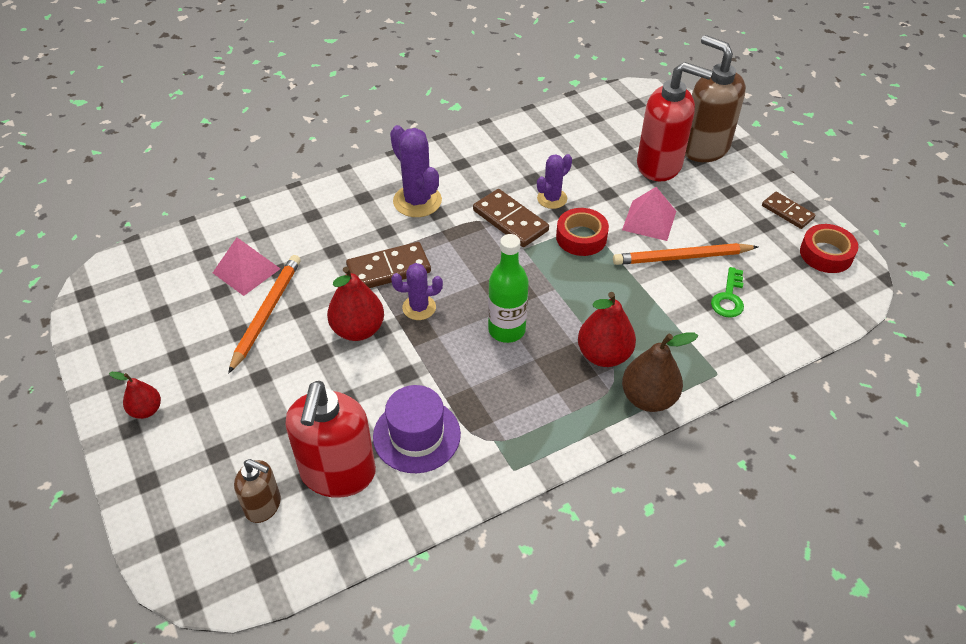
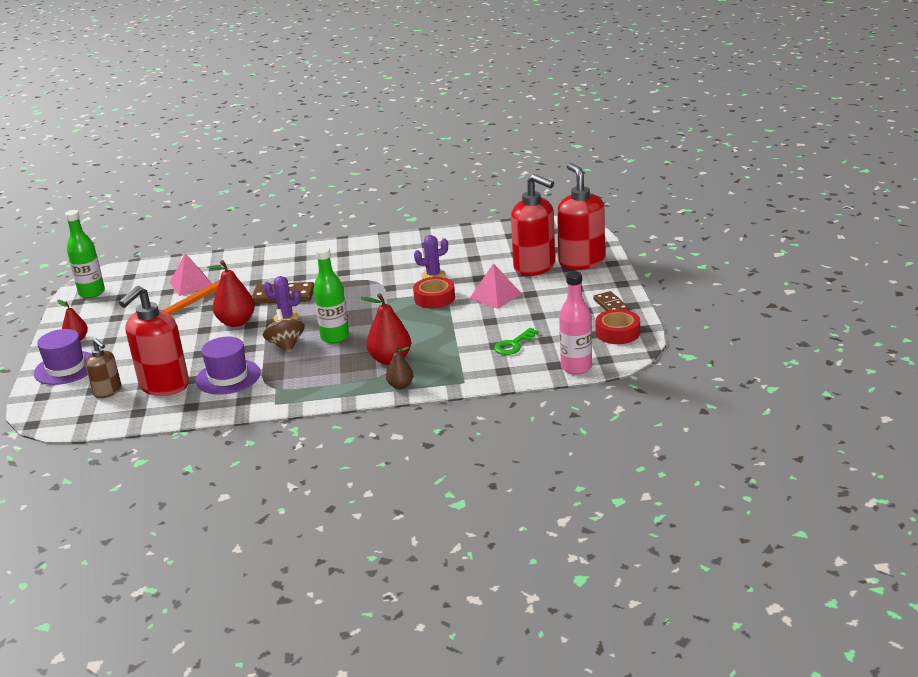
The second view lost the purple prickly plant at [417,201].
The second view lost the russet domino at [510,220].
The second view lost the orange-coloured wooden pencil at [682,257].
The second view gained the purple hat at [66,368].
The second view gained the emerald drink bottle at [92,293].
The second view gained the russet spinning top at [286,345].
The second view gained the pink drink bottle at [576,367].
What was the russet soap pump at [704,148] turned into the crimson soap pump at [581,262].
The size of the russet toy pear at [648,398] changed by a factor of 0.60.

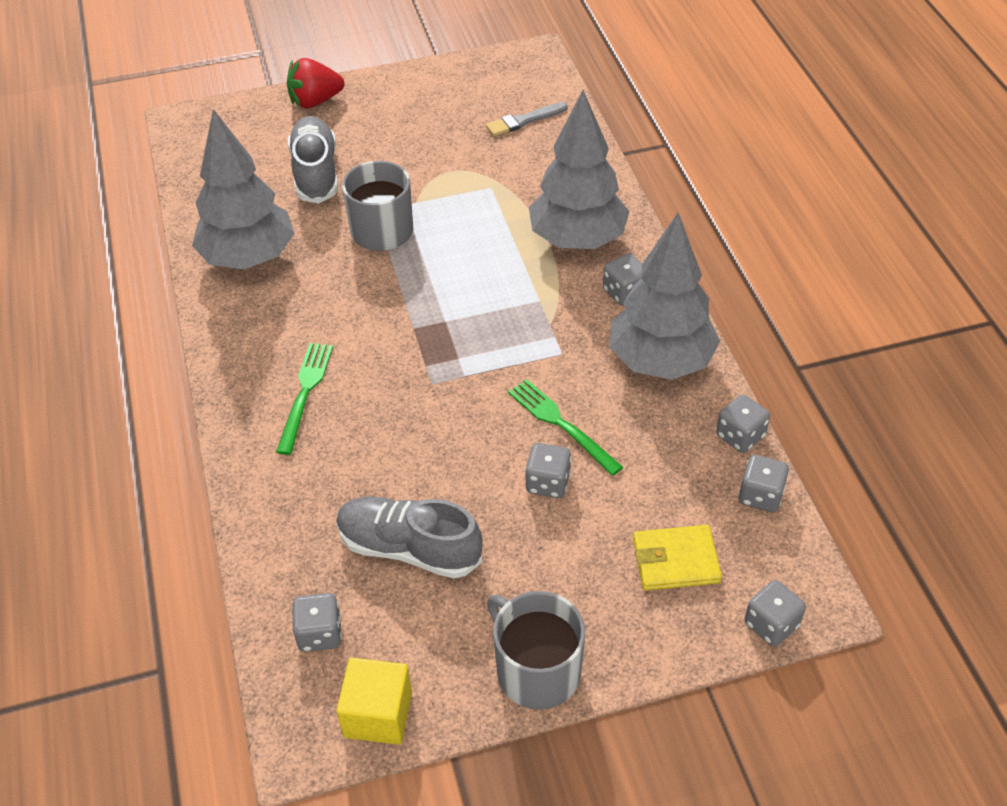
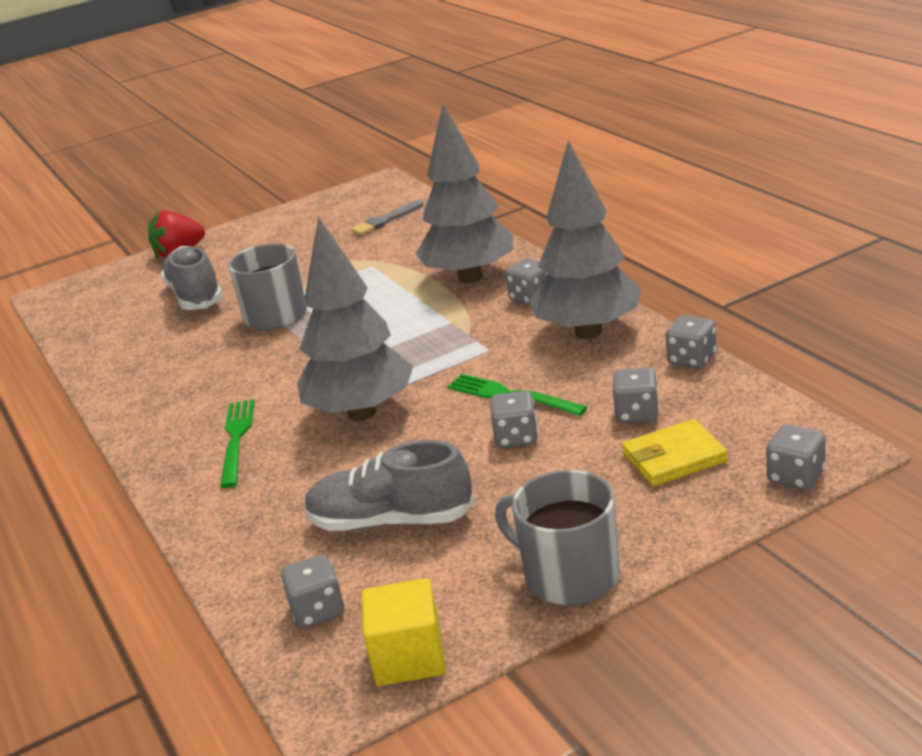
The grey tree ended up elsewhere, having gone from [249,258] to [362,413].
The grey game die ended up elsewhere, having gone from [760,495] to [637,414].

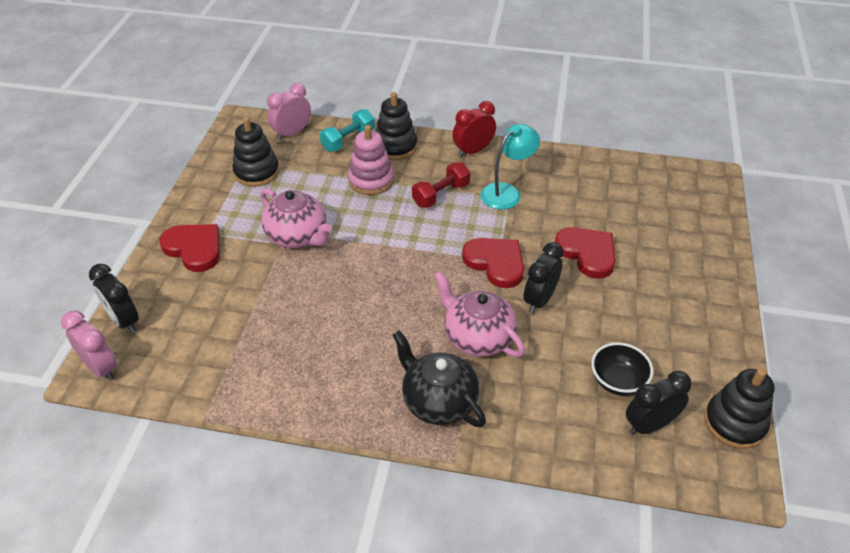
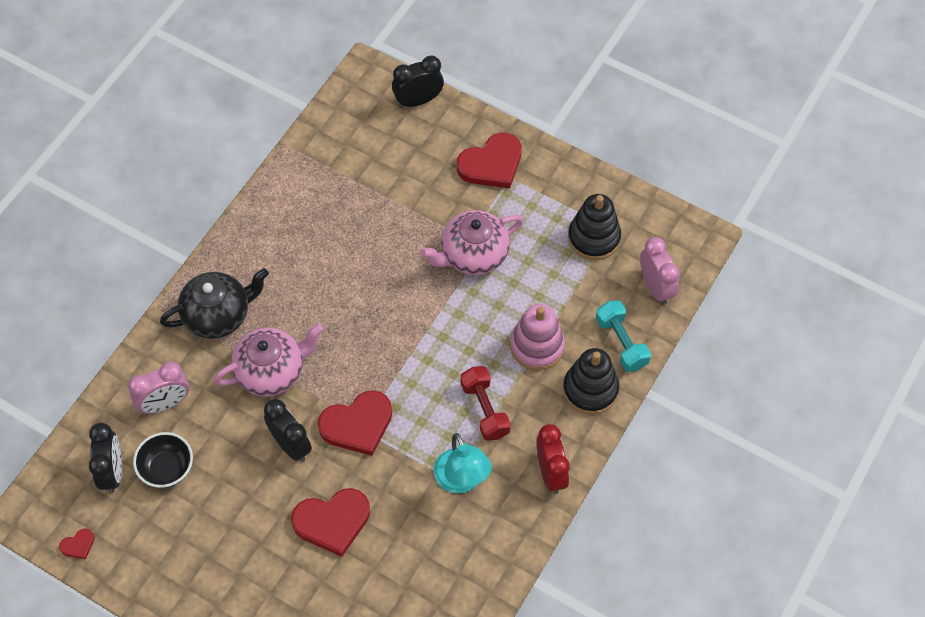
The pink bedside clock ended up elsewhere, having gone from [101,368] to [165,403].
Where the jet-black stacking toy stood at [734,423], the crimson heart shape came to stand at [78,545].

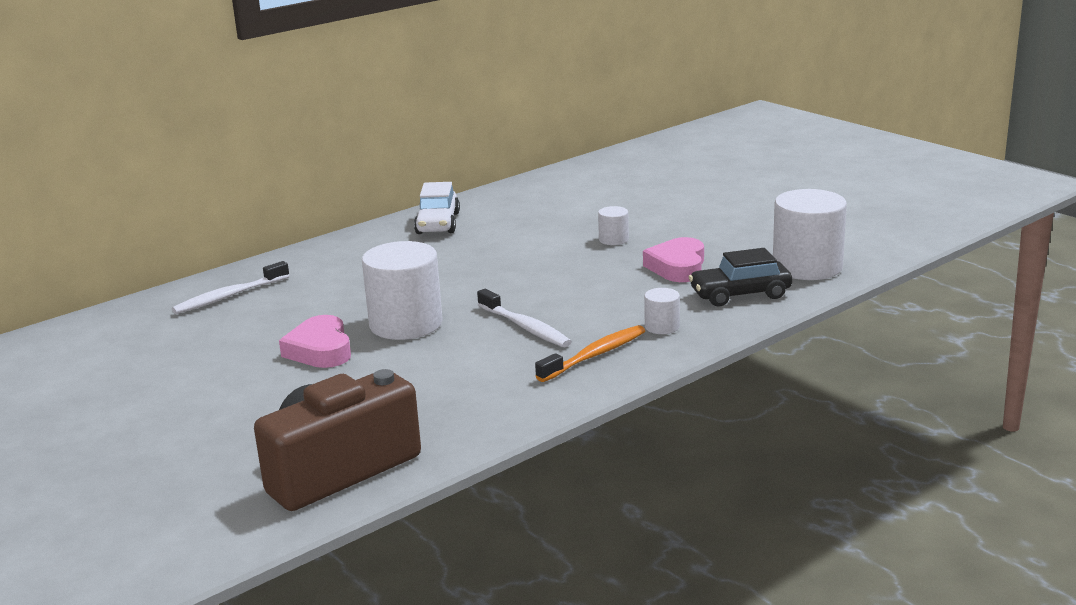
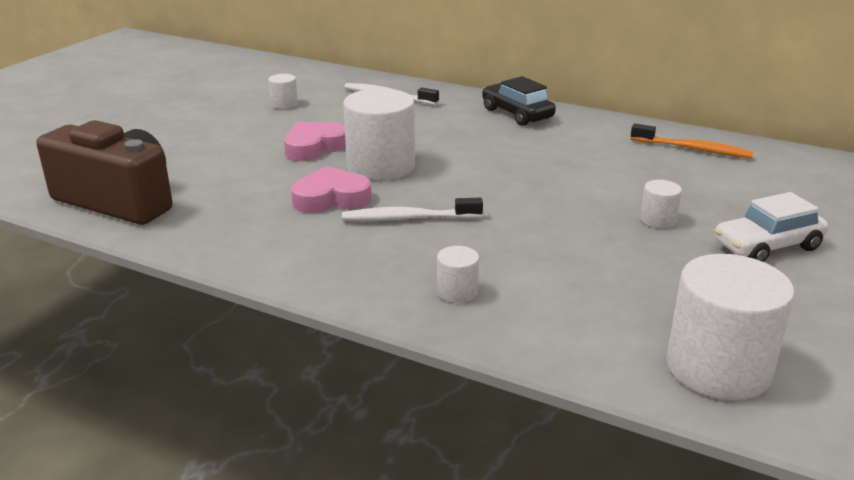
The second view gained the pure white solid cylinder at [284,104].
The pure white automobile ended up elsewhere, having gone from [438,223] to [767,246].
The orange-coloured dental brush ended up elsewhere, having gone from [595,355] to [693,149].
The pink heart shape ended up elsewhere, having gone from [677,267] to [331,198].
The jet-black automobile ended up elsewhere, having gone from [740,294] to [517,114].
The pure white dental brush at [525,327] ended up facing another way, 60 degrees clockwise from before.

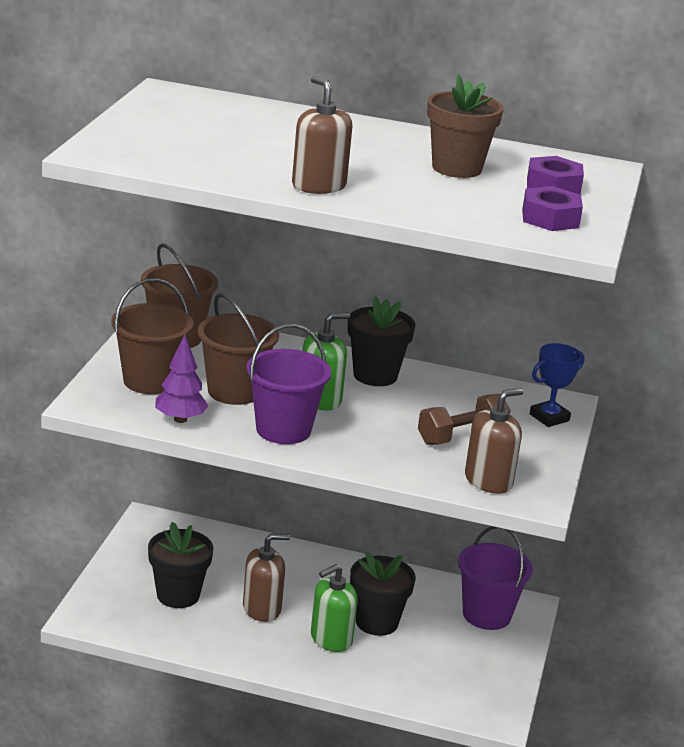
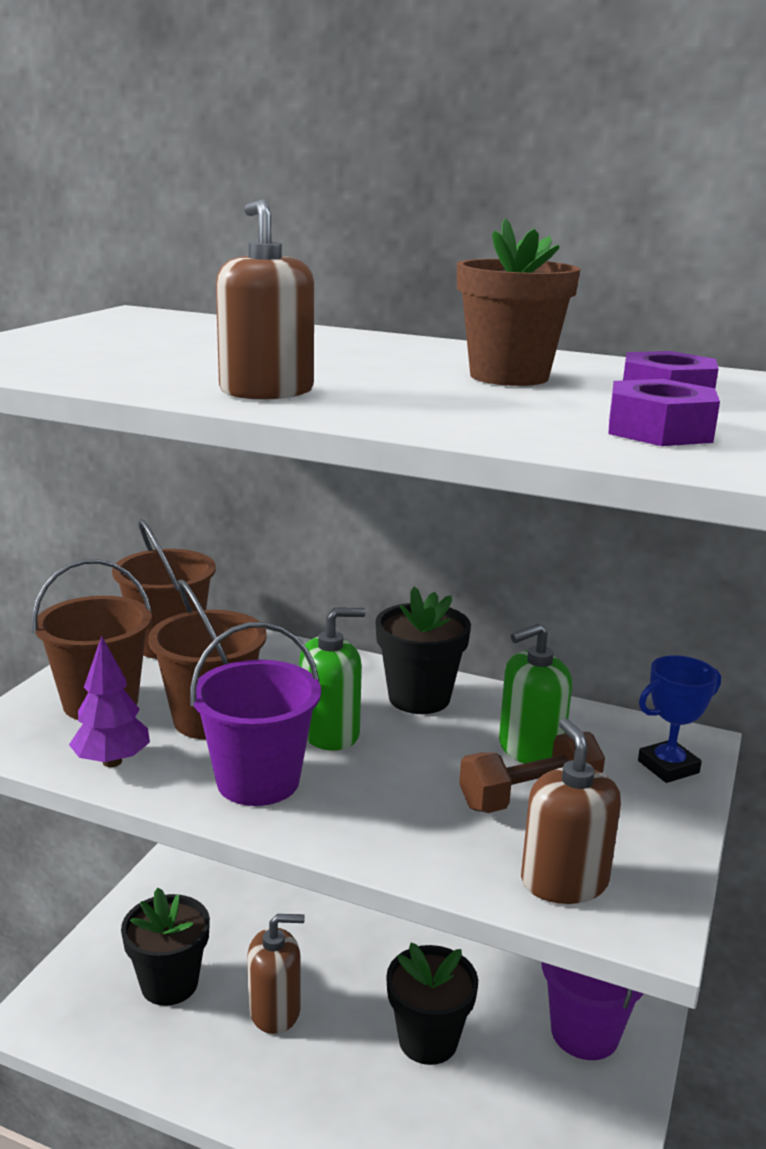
The emerald soap pump ended up elsewhere, having gone from [331,639] to [530,749].
The russet soap pump at [488,481] ended up facing another way, 75 degrees counterclockwise from before.

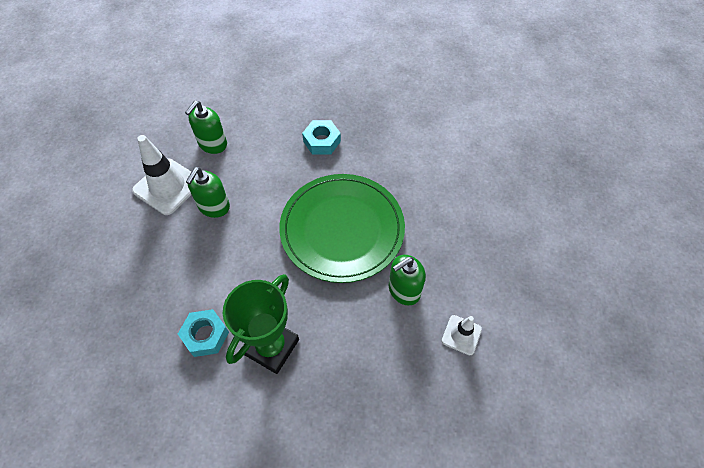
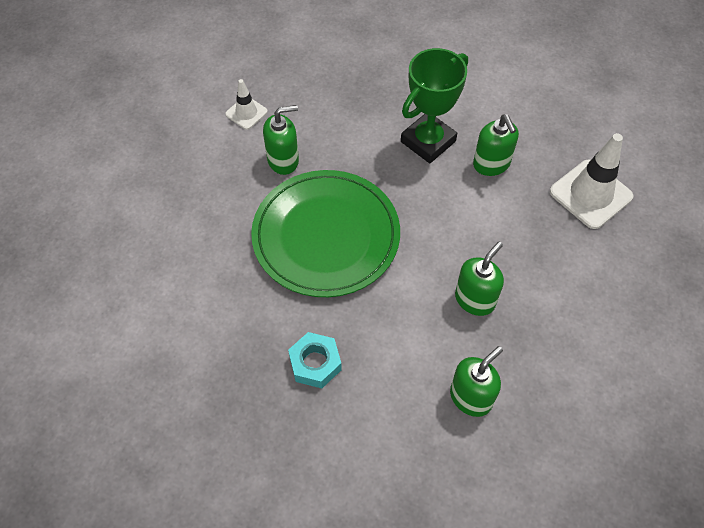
The pure white safety cone ended up elsewhere, having gone from [167,186] to [590,194].
Where the turquoise hexagon nut stood at [205,335], the emerald soap pump came to stand at [491,164].

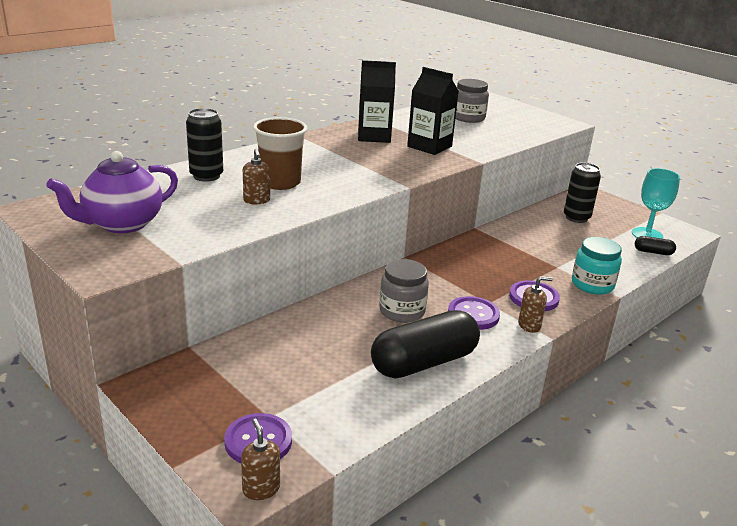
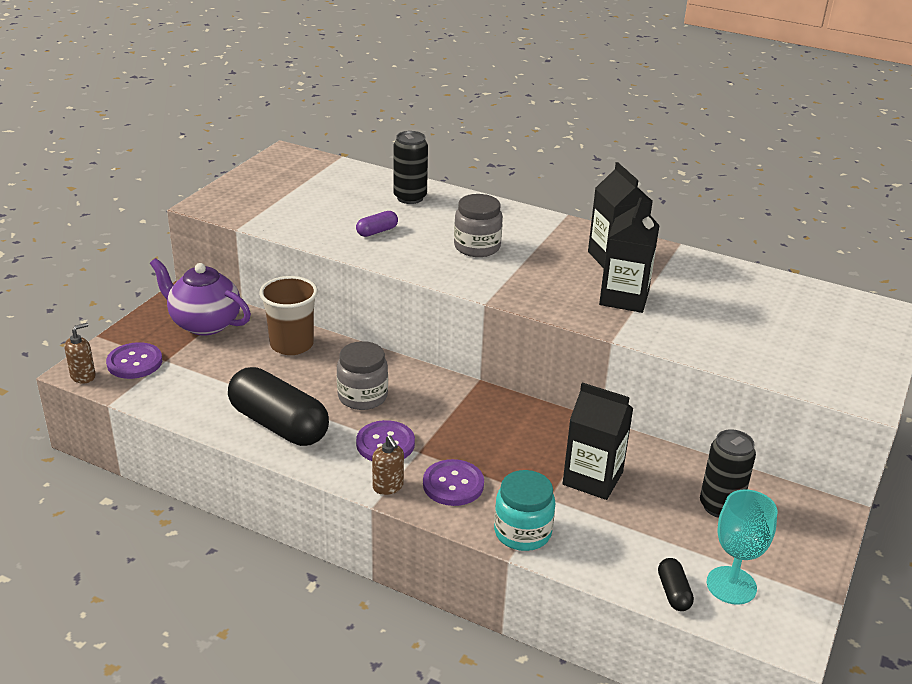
The second view gained the jet-black carton at [592,478].
The purple china teapot ended up elsewhere, having gone from [122,224] to [204,323].
The russet beaker ended up elsewhere, having gone from [280,183] to [291,345].
The grey preserve jar ended up elsewhere, having gone from [468,118] to [477,247].
Where the russet soap pump stood at [256,200], the purple pill shape came to stand at [377,231].

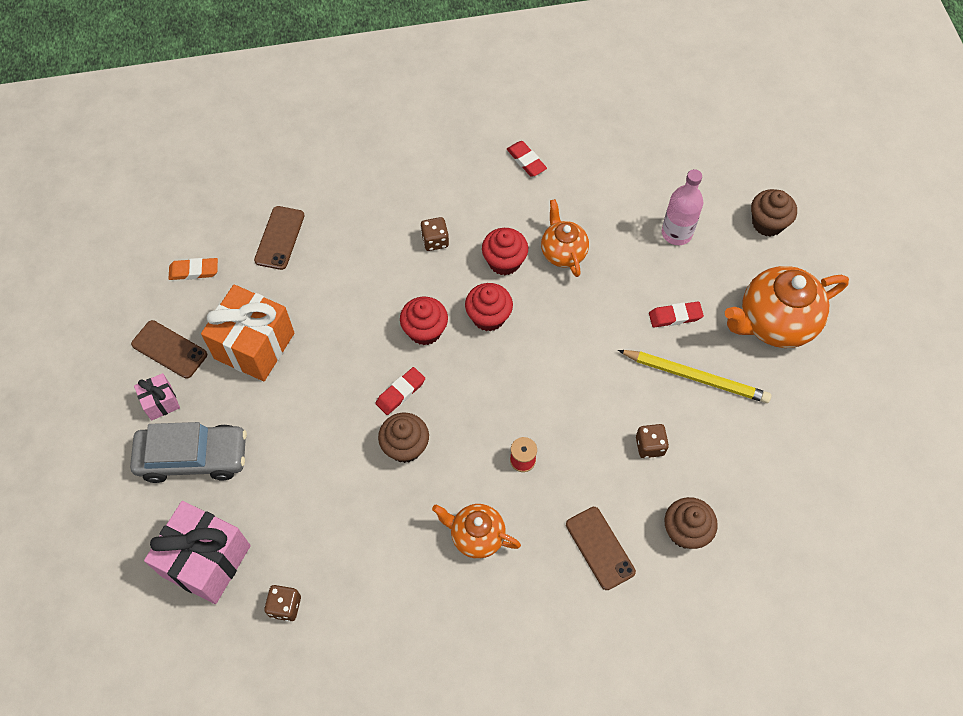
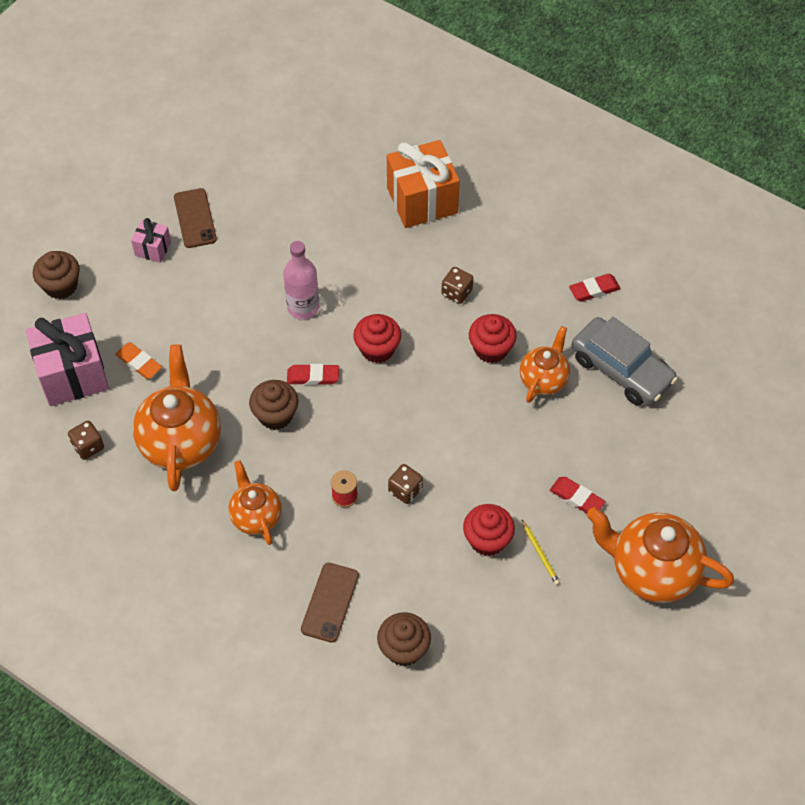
The second view lost the russet mobile phone at [279,238].
The second view gained the orange-coloured china teapot at [181,441].
The grey automobile ended up elsewhere, having gone from [193,457] to [621,369].
The orange-coloured gum eraser ended up elsewhere, having gone from [194,271] to [139,363].
The orange-coloured wrapped gift ended up elsewhere, having gone from [254,346] to [422,200].
The crimson cupcake ended up elsewhere, having gone from [488,317] to [487,540].
The russet game die ended up elsewhere, having gone from [650,446] to [405,490].
The pink drink bottle ended up elsewhere, having gone from [676,233] to [303,307].
The russet cupcake ended up elsewhere, having gone from [767,223] to [61,286].
The crimson gum eraser at [526,161] ended up facing another way, 60 degrees clockwise from before.
The size of the yellow wooden pencil at [695,377] changed by a factor of 0.47.

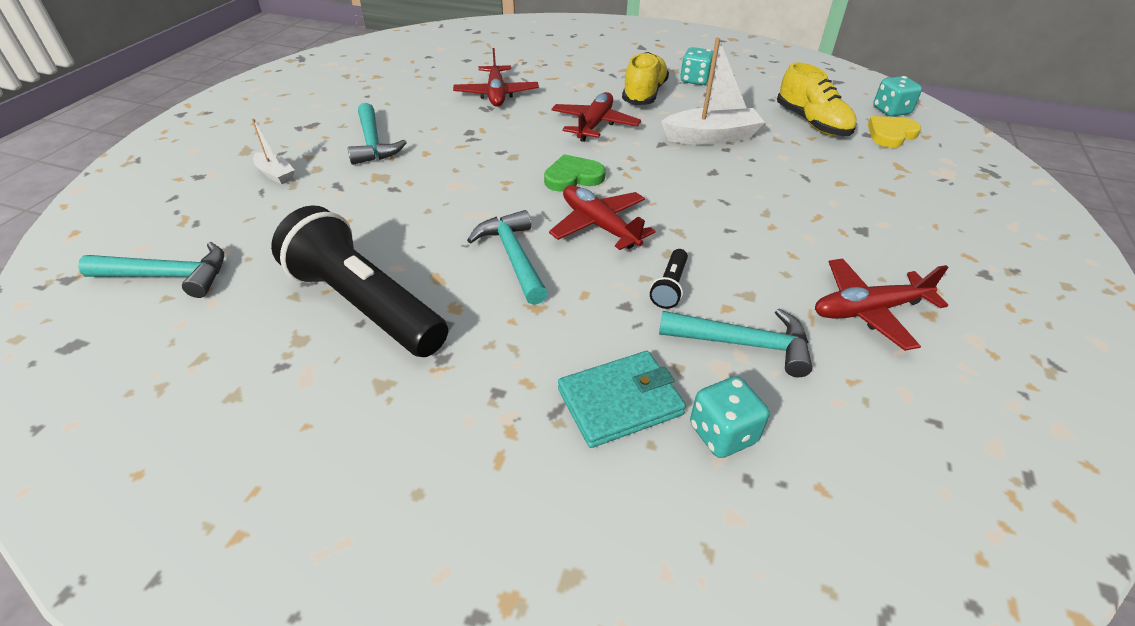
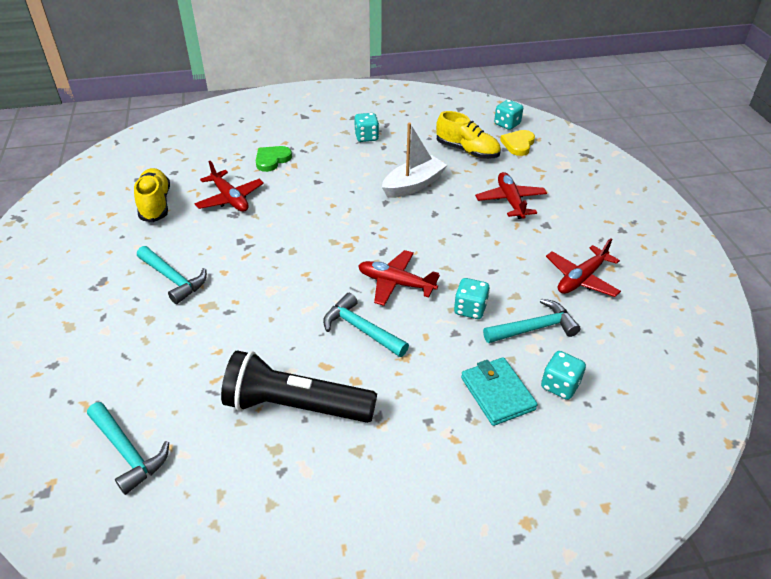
The second view lost the pure white boat at [275,174].
The emerald heart shape ended up elsewhere, having gone from [573,177] to [272,160].
The crimson aeroplane ended up elsewhere, having gone from [594,125] to [510,201].
The yellow lace-up shoe ended up elsewhere, having gone from [644,94] to [155,204].
Where the jet-black torch stood at [669,287], the turquoise game die came to stand at [470,309].
The turquoise carpenter's hammer at [169,276] ended up facing another way, 75 degrees clockwise from before.
The turquoise card wallet at [619,402] ended up facing another way, 60 degrees counterclockwise from before.

